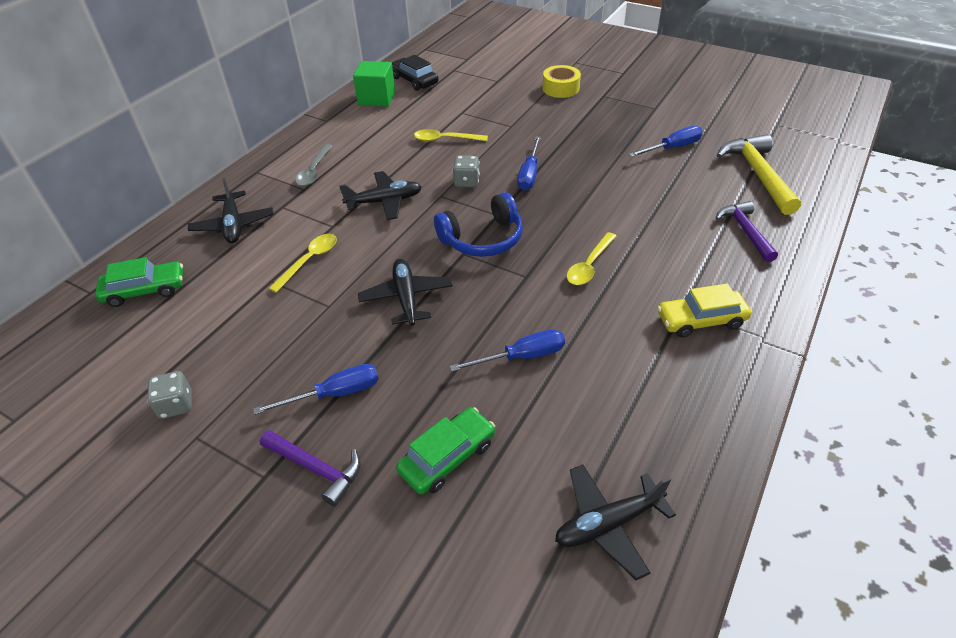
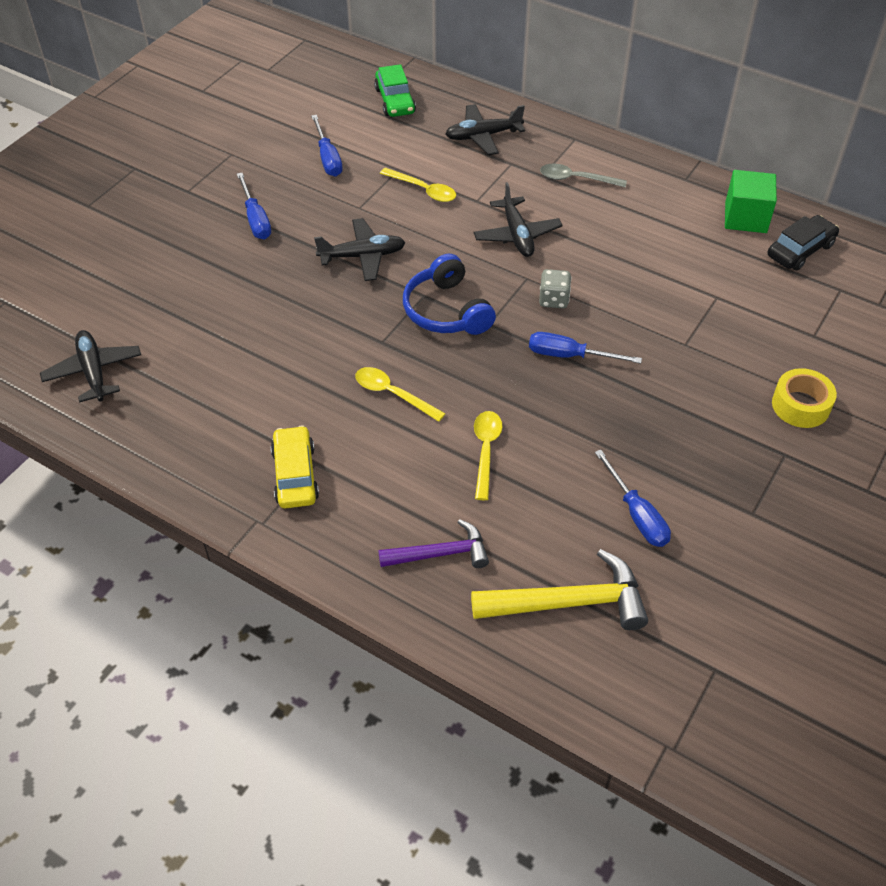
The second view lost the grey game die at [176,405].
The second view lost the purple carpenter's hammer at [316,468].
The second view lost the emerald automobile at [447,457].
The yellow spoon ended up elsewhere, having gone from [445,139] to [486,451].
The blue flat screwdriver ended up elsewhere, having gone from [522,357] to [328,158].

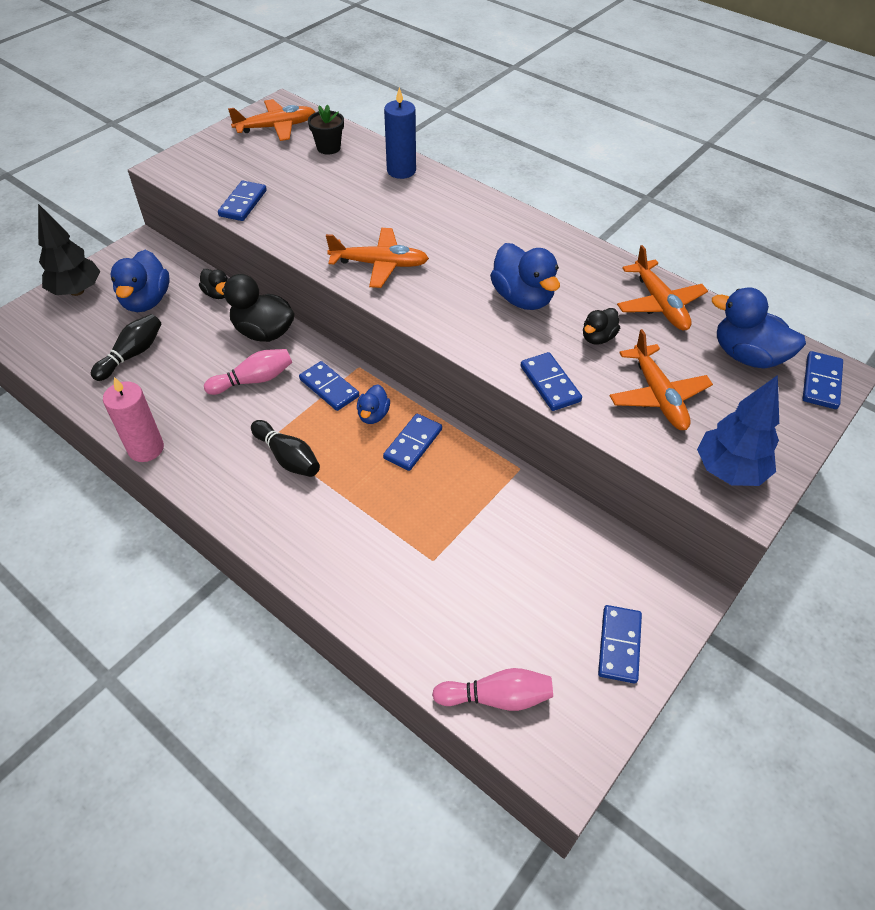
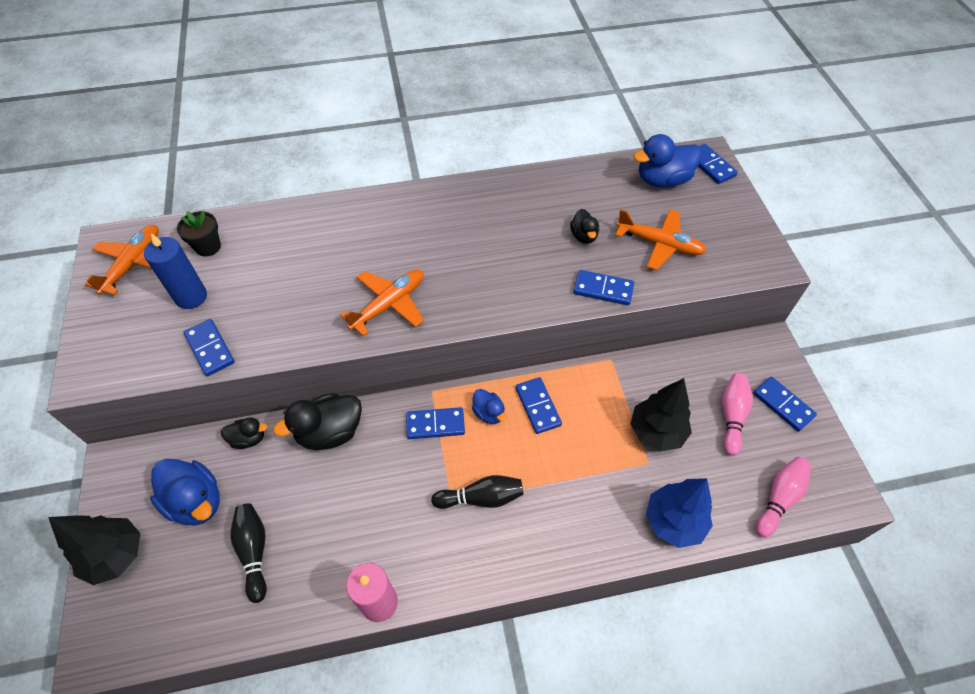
The second view lost the blue duck at [522,298].
The second view lost the orange-coloured aeroplane at [659,304].
The second view gained the jet-black tree at [656,432].
The pink tenpin ended up elsewhere, having gone from [253,380] to [731,416].
The blue candle ended up elsewhere, having gone from [401,170] to [191,297].
The blue tree ended up elsewhere, having gone from [729,471] to [674,521].

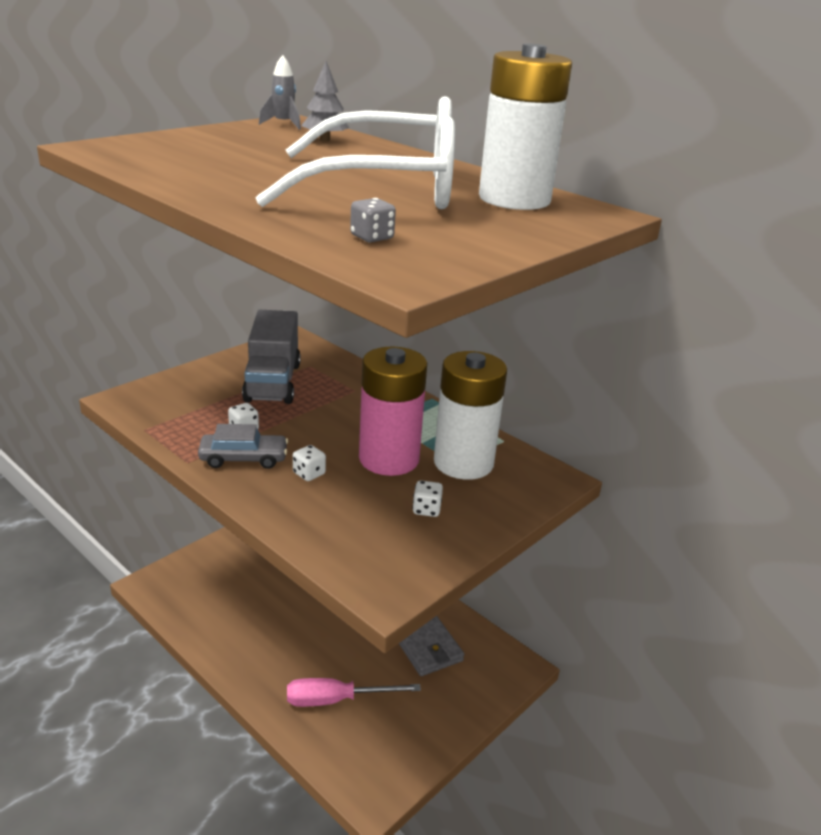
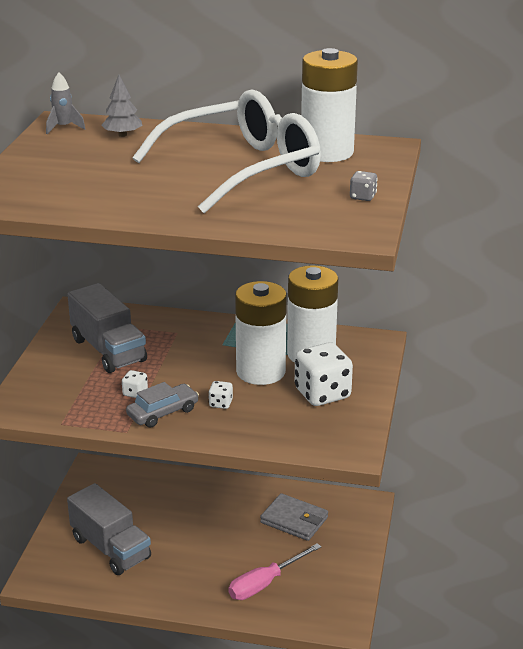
The second view gained the grey toy truck at [110,548].
The grey game die ended up elsewhere, having gone from [372,237] to [362,197].
What was the pink AA battery at [389,459] turned into the pure white AA battery at [261,371].
The size of the pure white game die at [426,509] changed by a factor of 2.22.

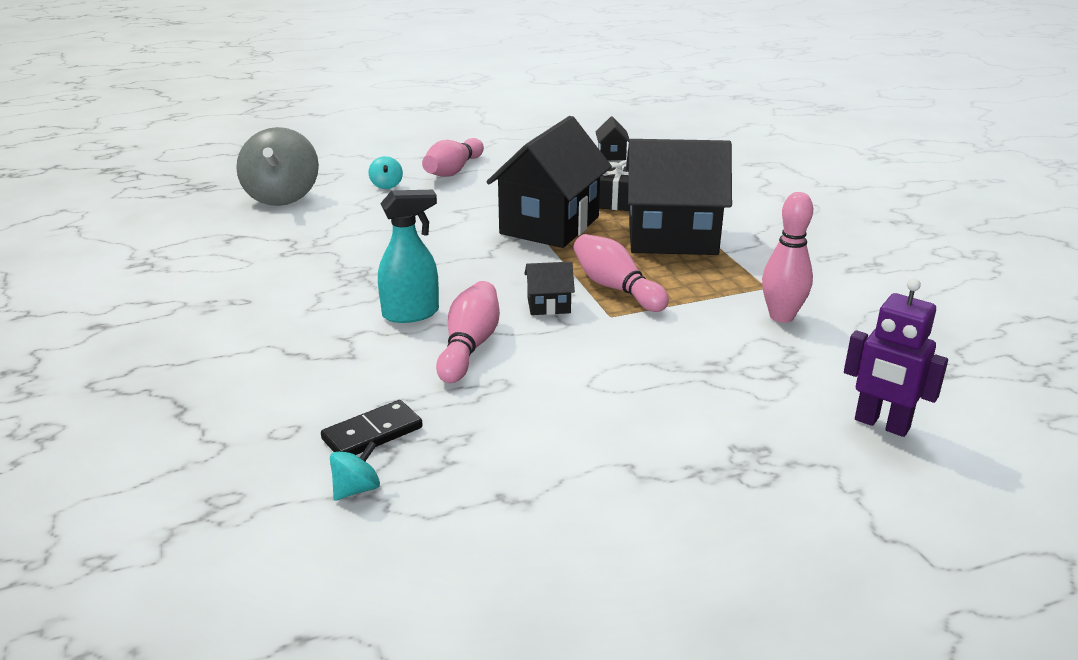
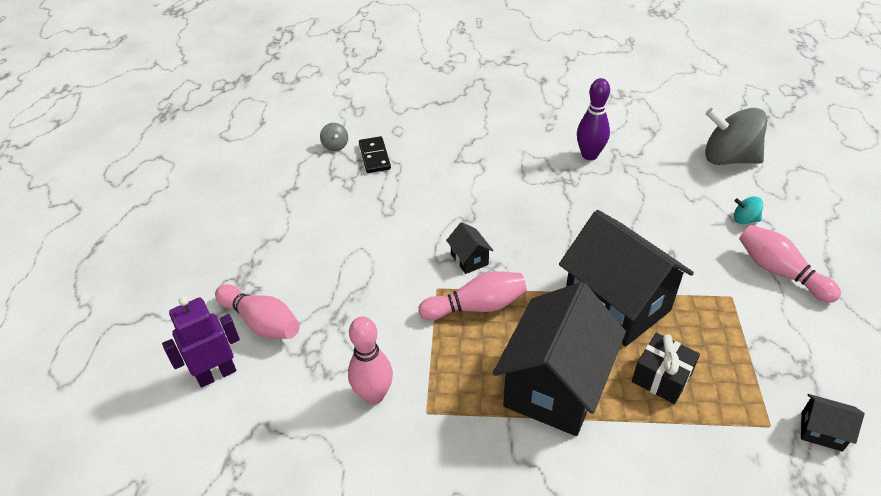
The second view lost the turquoise spray bottle at [411,314].
The second view gained the purple tenpin at [589,155].
The pink tenpin ended up elsewhere, having gone from [469,346] to [261,322].
What was the turquoise spinning top at [356,489] turned into the grey spinning top at [335,146].
The jet-black house at [549,306] ended up facing another way, 45 degrees counterclockwise from before.

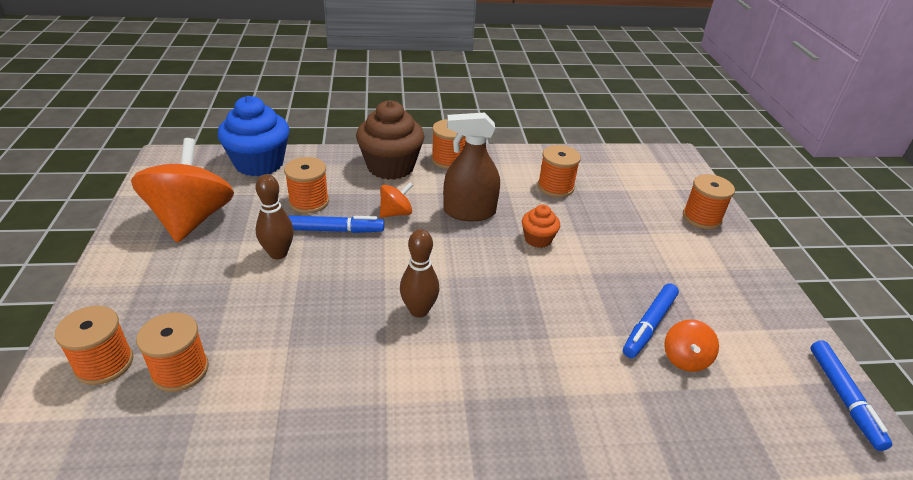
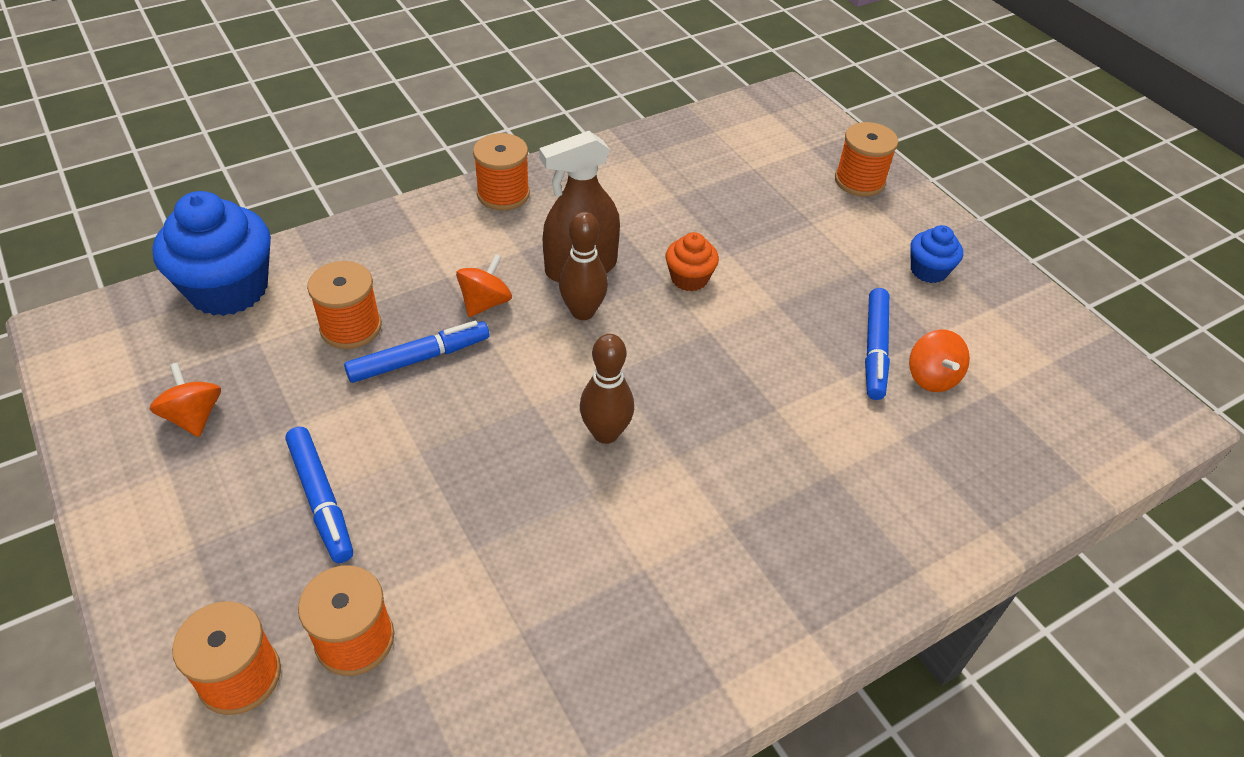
The second view lost the russet cupcake at [390,167].
The second view lost the orange-coloured spool at [555,187].
The second view gained the blue cupcake at [928,270].
The russet tenpin ended up elsewhere, having gone from [278,253] to [583,312].
The blue marker pen ended up elsewhere, having gone from [844,398] to [321,499].
The size of the orange-coloured spinning top at [191,219] changed by a factor of 0.46.

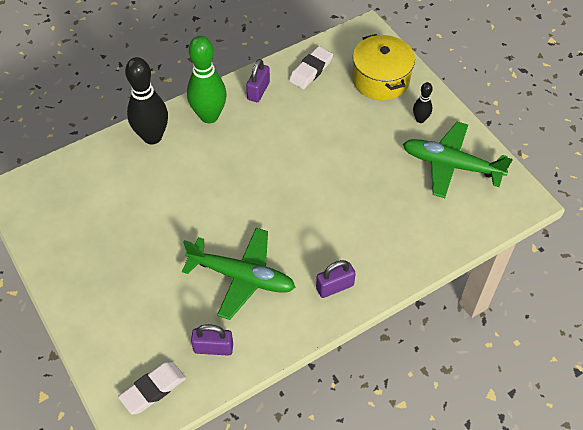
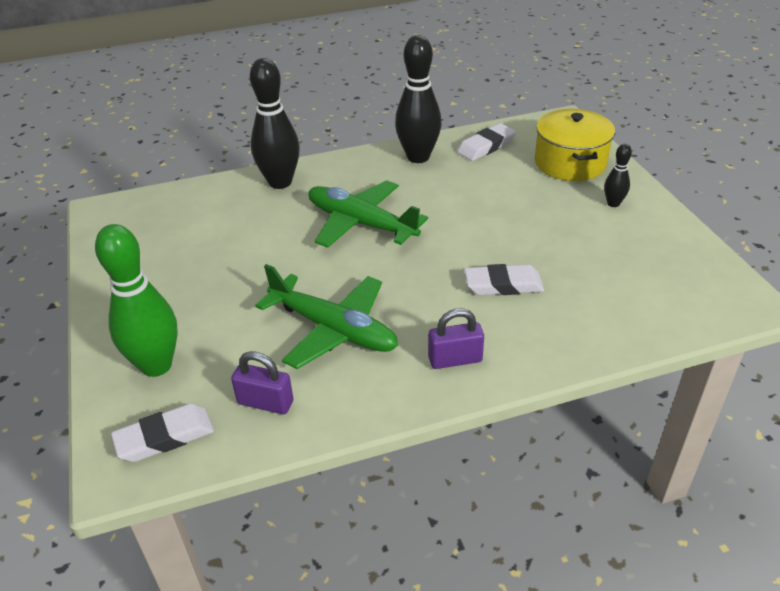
The second view gained the pure white gum eraser at [503,285].
The emerald tenpin ended up elsewhere, having gone from [209,116] to [156,365].
The emerald aeroplane ended up elsewhere, having gone from [450,165] to [360,223].
Where the purple lock stood at [258,91], the jet-black tenpin came to stand at [418,157].

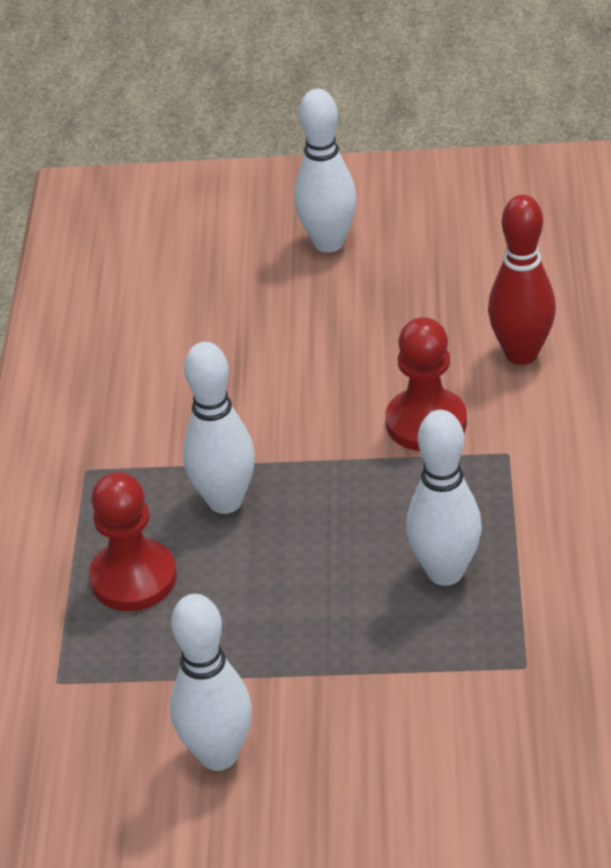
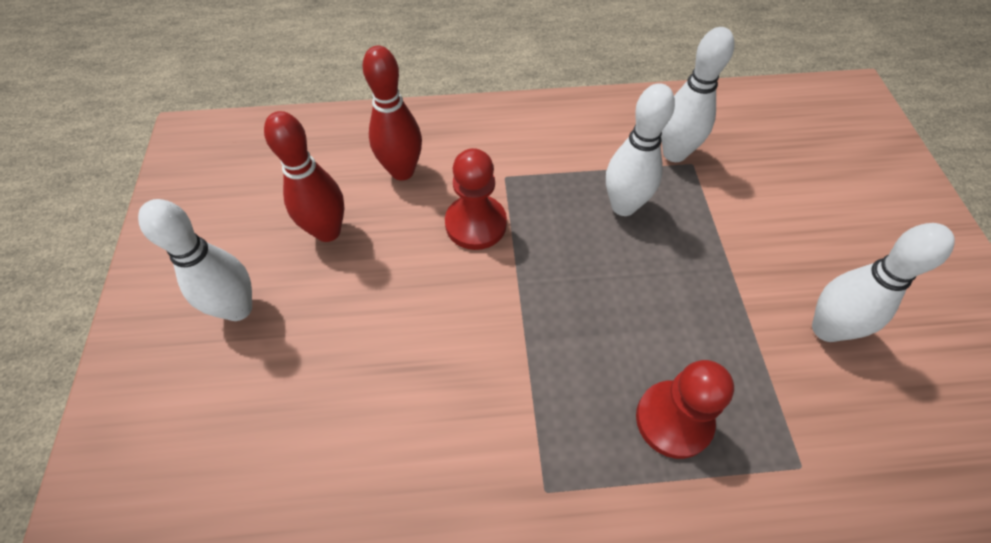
The second view gained the crimson tenpin at [328,231].
The pure white tenpin ended up elsewhere, having gone from [225,501] to [674,153].

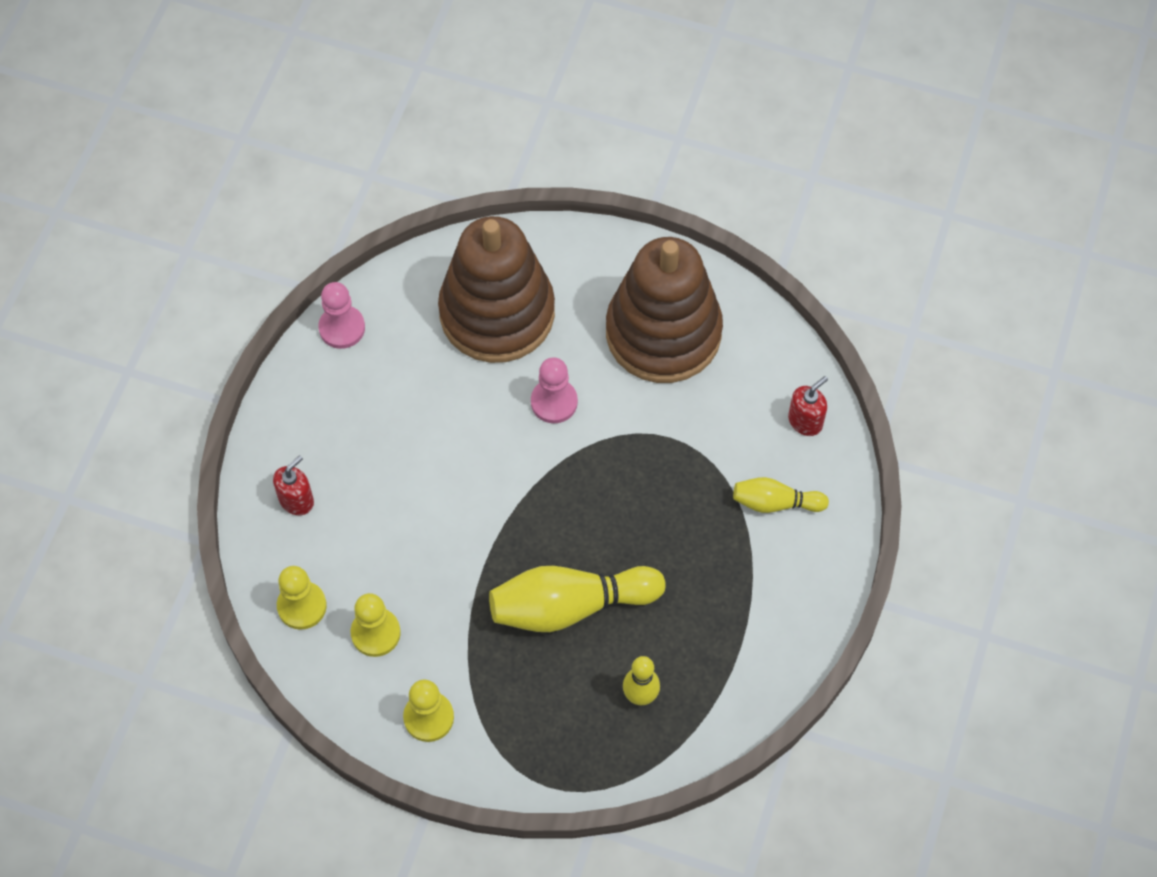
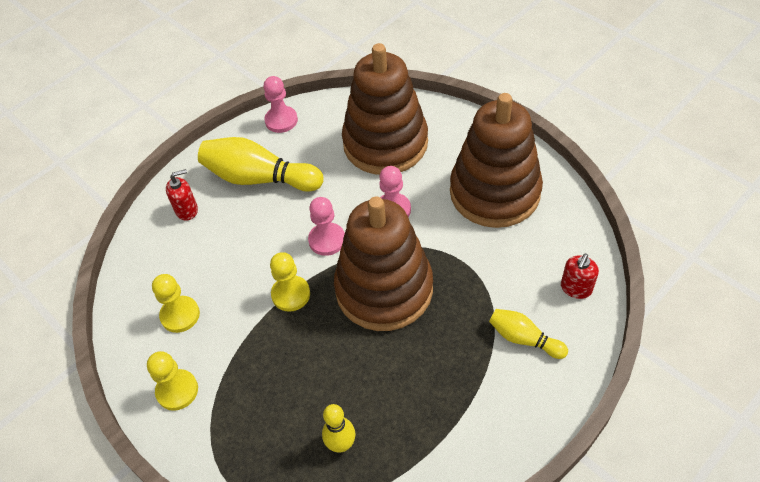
The second view gained the pink chess pawn at [327,240].
The second view gained the russet stacking toy at [384,289].
The yellow chess pawn ended up elsewhere, having gone from [302,606] to [291,294].
The yellow tenpin ended up elsewhere, having gone from [570,606] to [259,178].
The crimson soap pump at [805,421] ended up facing another way, 135 degrees clockwise from before.

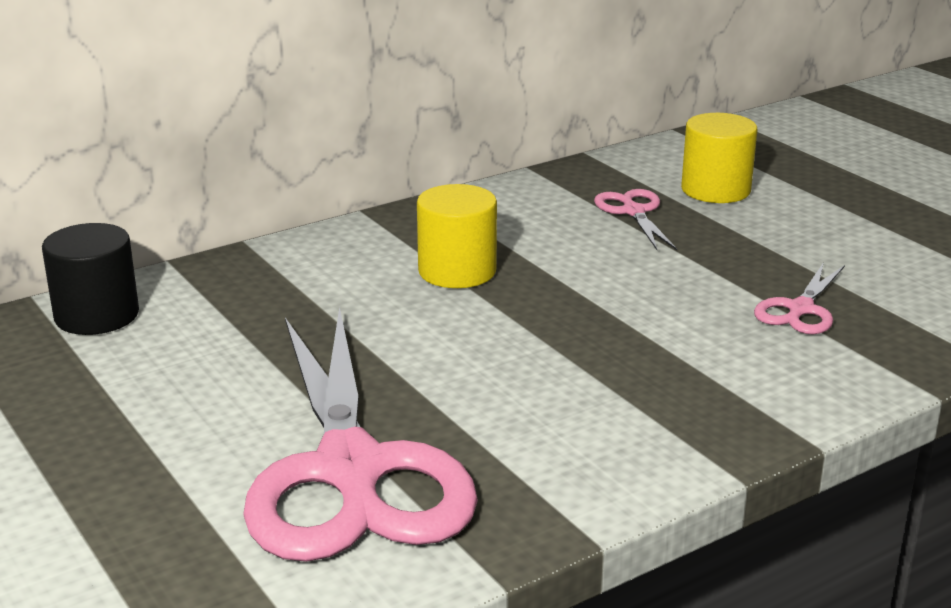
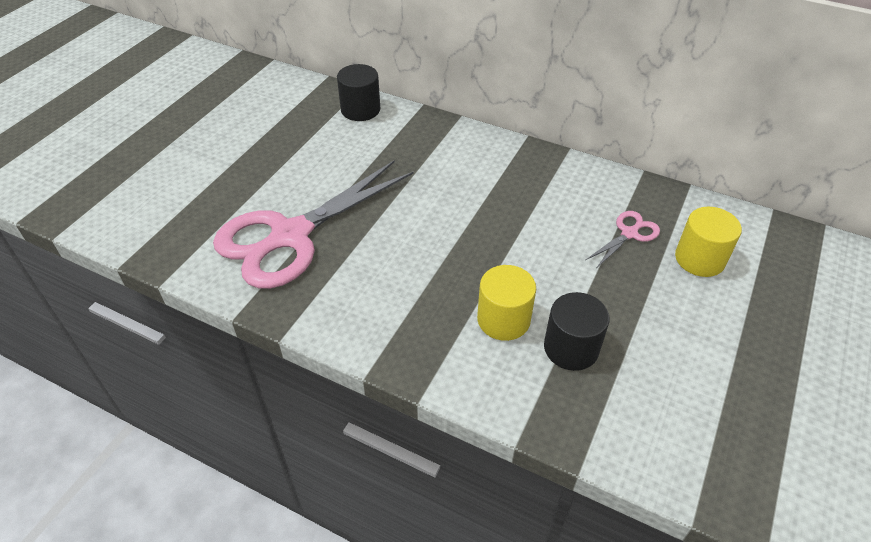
The yellow solid cylinder ended up elsewhere, having gone from [457,271] to [503,319].
Where the pink scissors stood at [800,309], the jet-black solid cylinder came to stand at [571,348].

